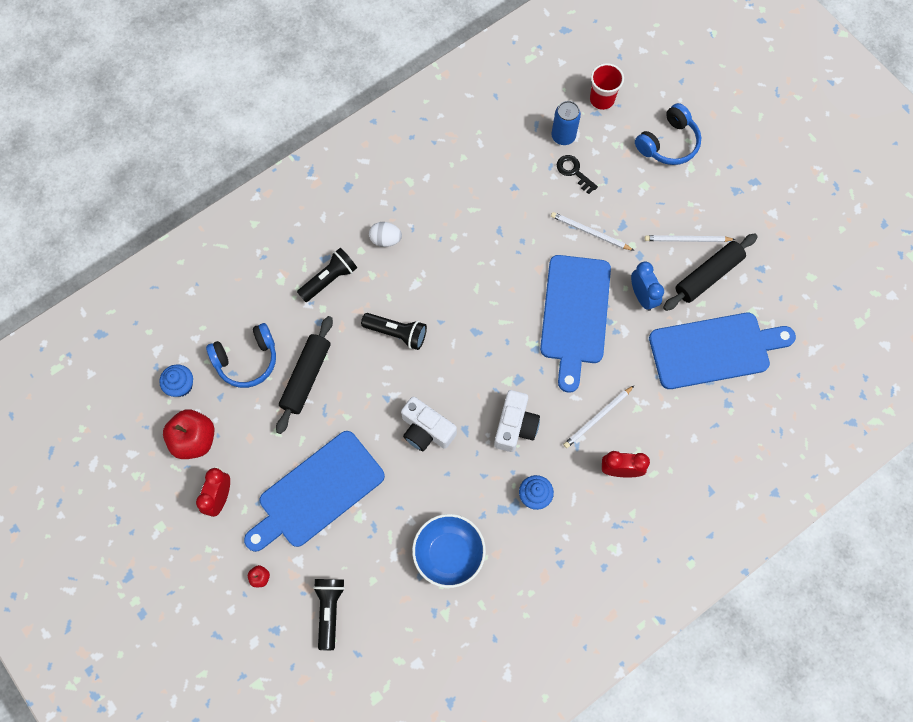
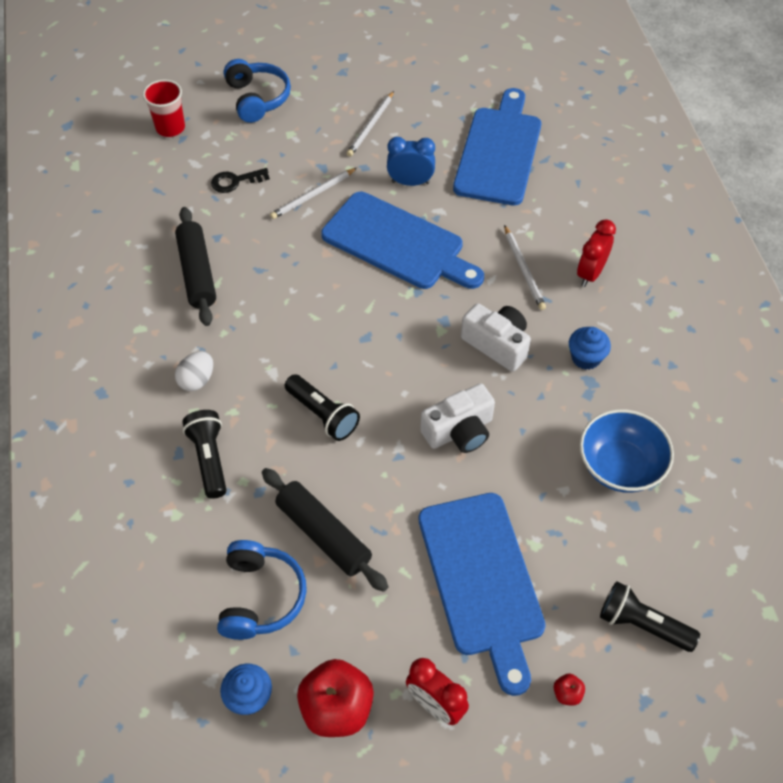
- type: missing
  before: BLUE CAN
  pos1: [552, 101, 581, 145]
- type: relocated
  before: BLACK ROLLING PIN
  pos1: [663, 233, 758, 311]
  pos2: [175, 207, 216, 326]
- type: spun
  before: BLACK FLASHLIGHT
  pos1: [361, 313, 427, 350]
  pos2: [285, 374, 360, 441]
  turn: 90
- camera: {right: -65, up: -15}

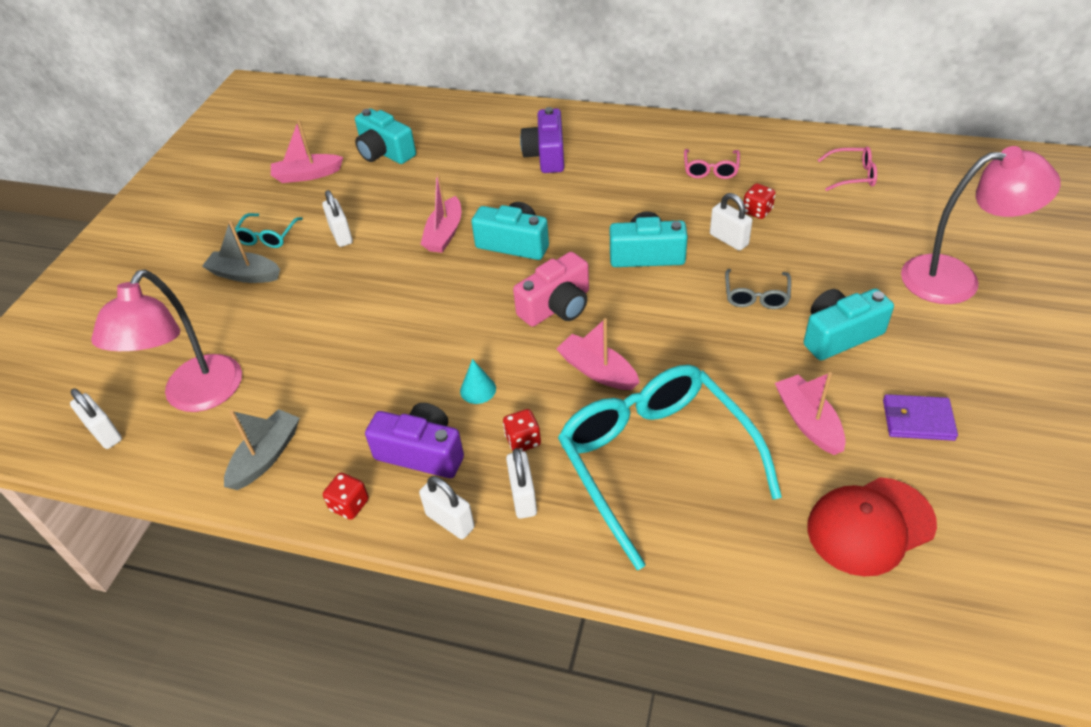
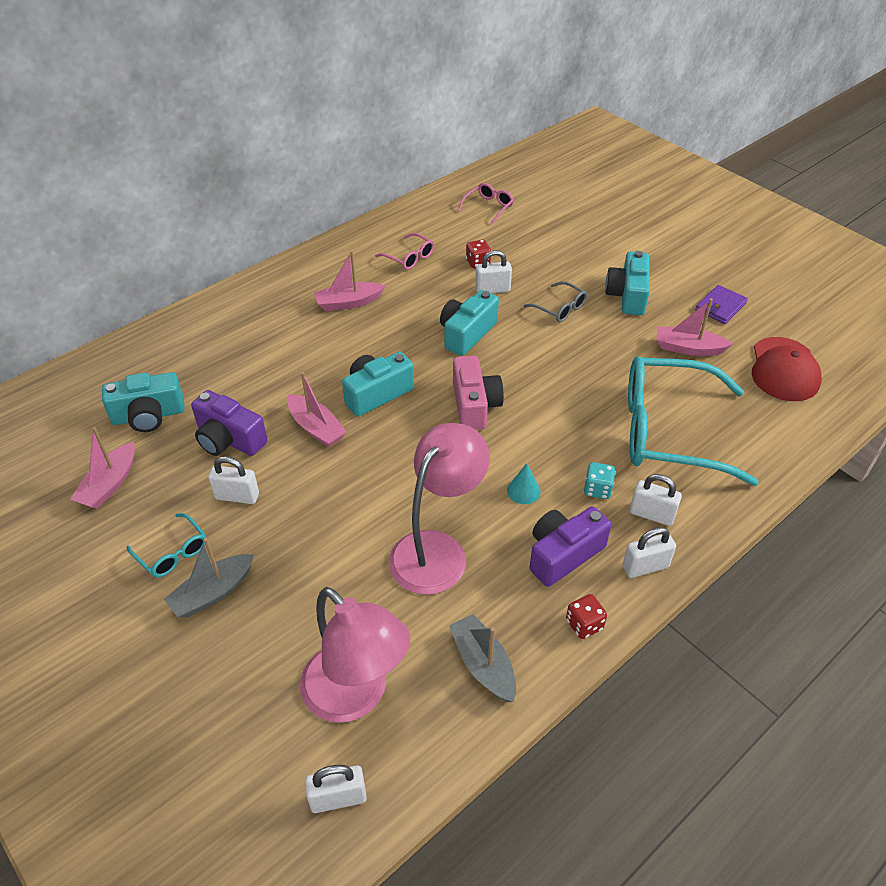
- type: relocated
  before: PURPLE CAMERA
  pos1: [520, 107, 564, 173]
  pos2: [191, 390, 267, 456]
- type: relocated
  before: PINK BOAT
  pos1: [556, 318, 640, 390]
  pos2: [314, 251, 385, 311]
- type: relocated
  before: PINK LAMP
  pos1: [901, 146, 1061, 304]
  pos2: [389, 423, 490, 595]
- type: colour
  before: RED DICE
  after: TURQUOISE DICE
  pos1: [503, 409, 541, 452]
  pos2: [584, 462, 616, 499]
- camera: {right: -60, up: 0}

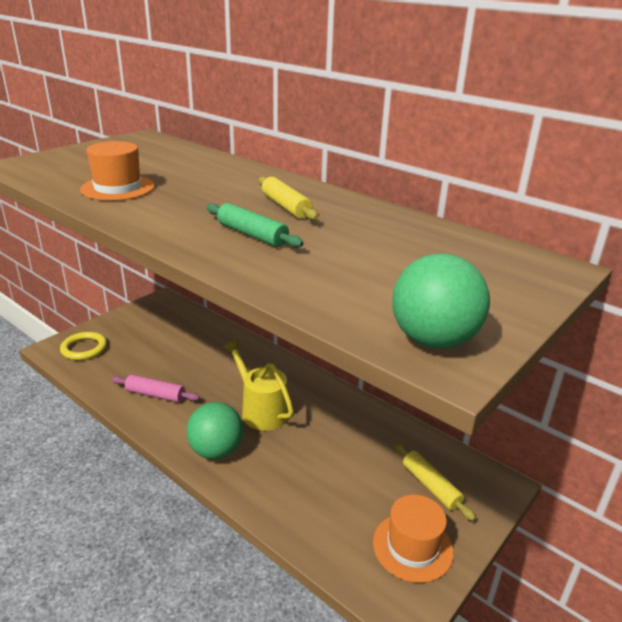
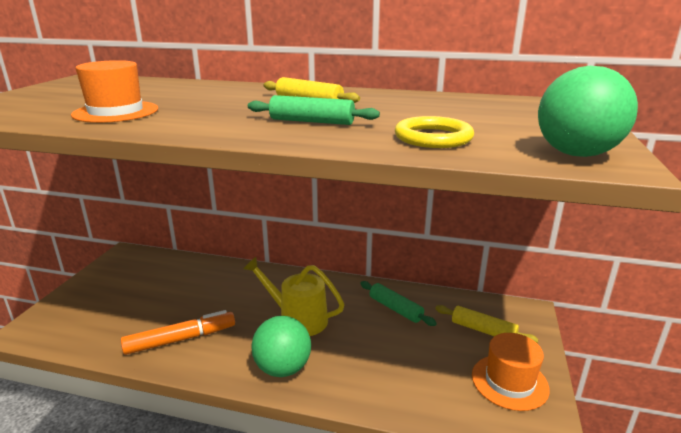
- type: appeared
  after: GREEN ROLLING PIN
  pos2: [360, 281, 437, 326]
- type: relocated
  before: YELLOW RING
  pos1: [60, 332, 107, 360]
  pos2: [395, 116, 474, 148]
- type: exchanged
  before: PINK ROLLING PIN
  after: ORANGE MARKER
  pos1: [111, 375, 200, 402]
  pos2: [121, 310, 235, 355]
- camera: {right: -25, up: -5}

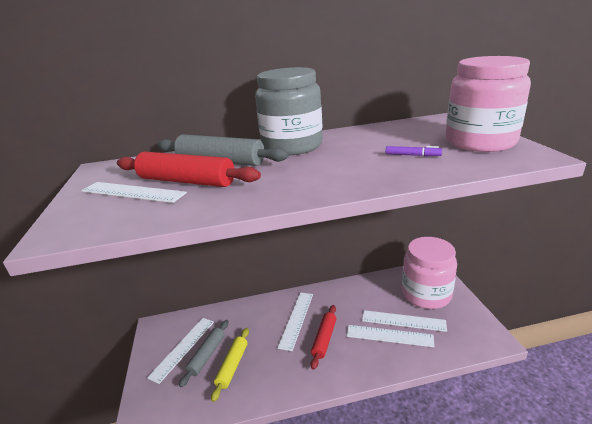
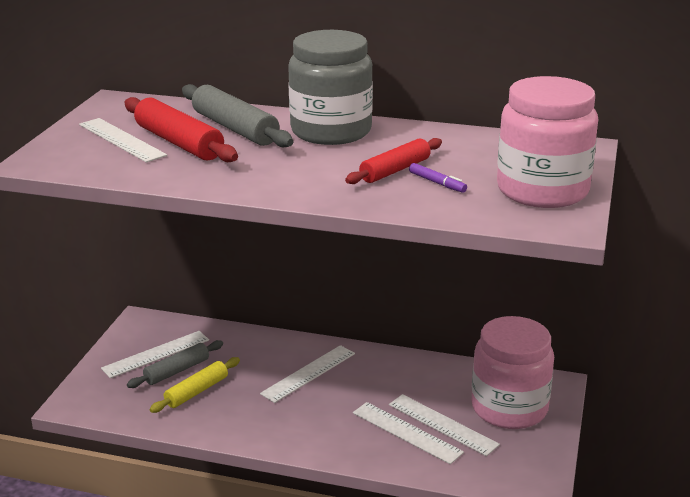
- type: relocated
  before: RED ROLLING PIN
  pos1: [311, 305, 336, 370]
  pos2: [345, 138, 442, 184]
- camera: {right: 25, up: 0}

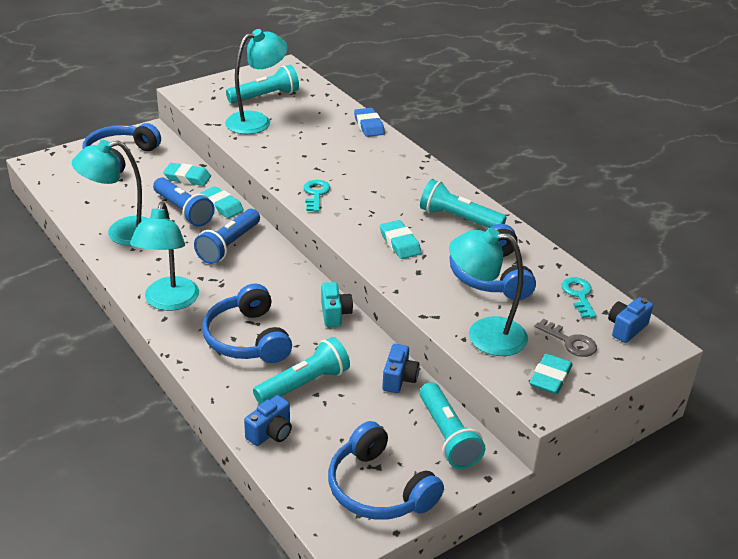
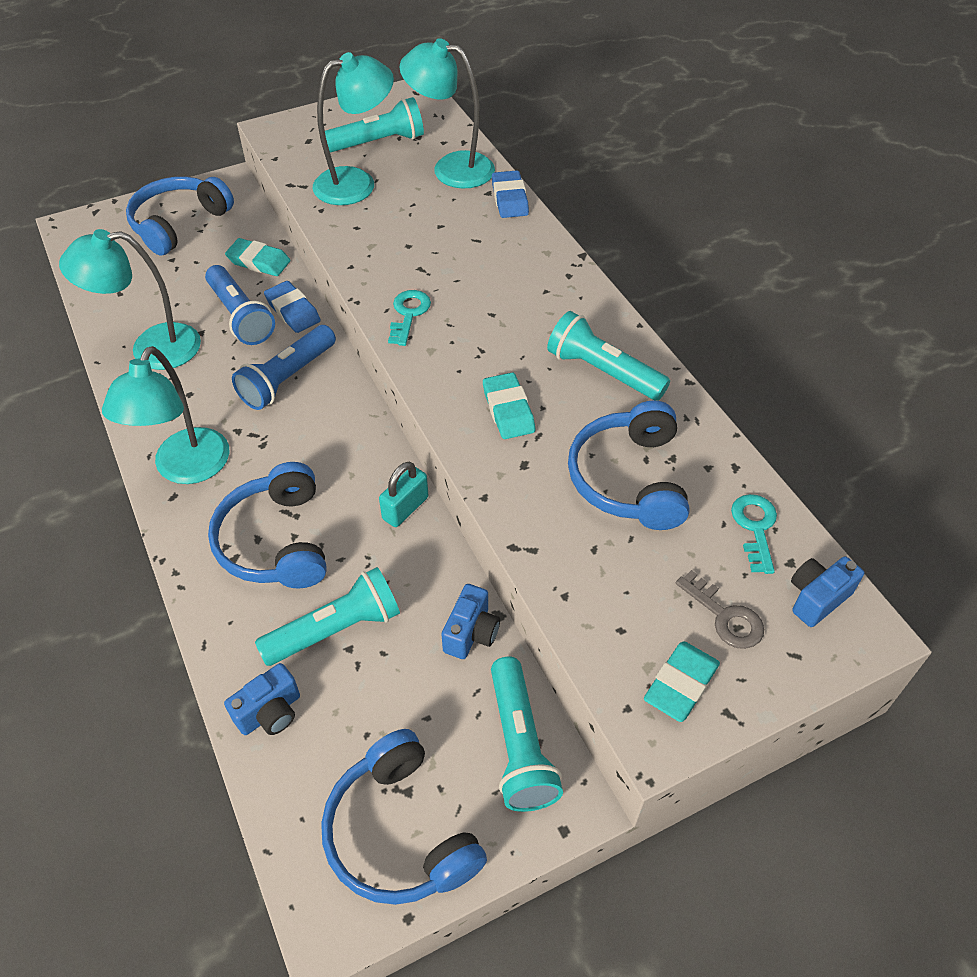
- type: relocated
  before: TURQUOISE LAMP
  pos1: [449, 228, 528, 356]
  pos2: [400, 38, 495, 189]
- type: exchanged
  before: TURQUOISE CAMERA
  after: TURQUOISE PADLOCK
  pos1: [321, 282, 353, 327]
  pos2: [379, 462, 428, 527]
- type: colour
  before: TURQUOISE ERASER
  after: BLUE ERASER
  pos1: [199, 186, 244, 218]
  pos2: [264, 281, 321, 333]
- camera: {right: 10, up: 15}

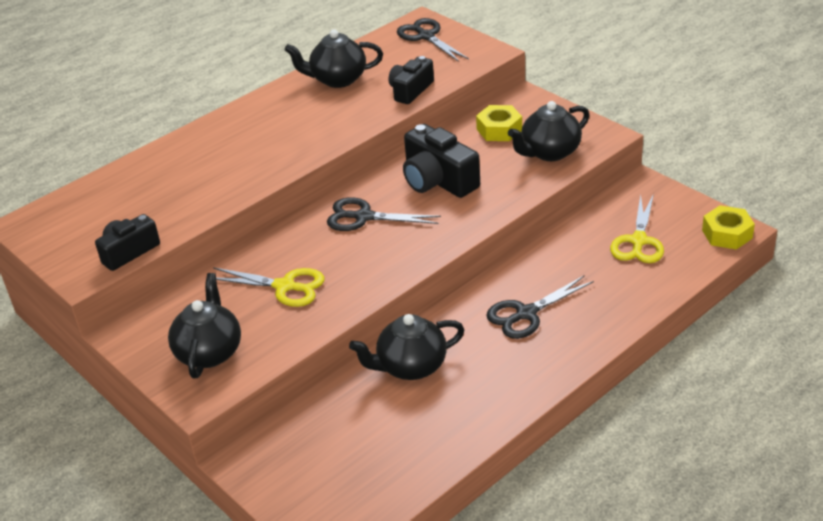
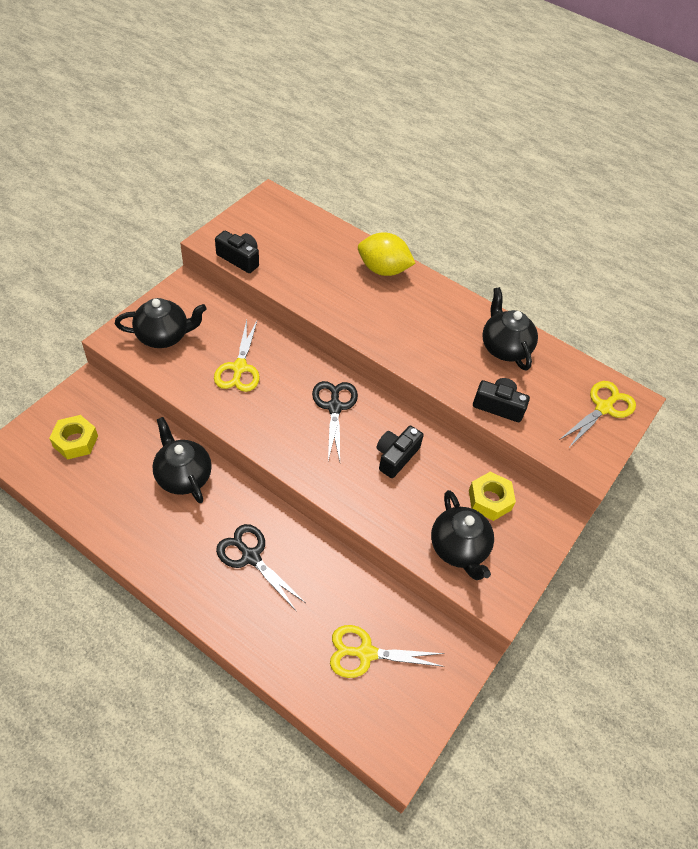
- type: appeared
  after: YELLOW LEMON
  pos2: [358, 232, 416, 276]
- type: relocated
  before: YELLOW NUT
  pos1: [702, 205, 755, 250]
  pos2: [49, 415, 98, 460]
- type: colour
  before: BLACK SCISSORS
  after: YELLOW SCISSORS
  pos1: [397, 18, 469, 62]
  pos2: [559, 381, 636, 449]
- type: spun
  before: BLACK TEAPOT
  pos1: [508, 101, 589, 161]
  pos2: [431, 490, 494, 580]
  turn: -150
- type: size
  before: BLACK CAMERA
  pos1: [403, 124, 480, 198]
  pos2: [376, 426, 424, 478]
  scale: 0.65
- camera: {right: 70, up: 15}

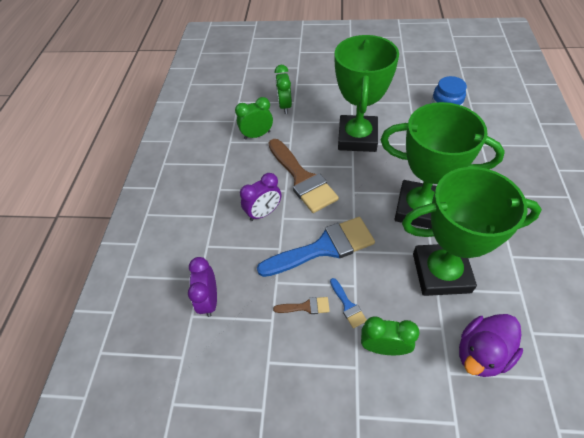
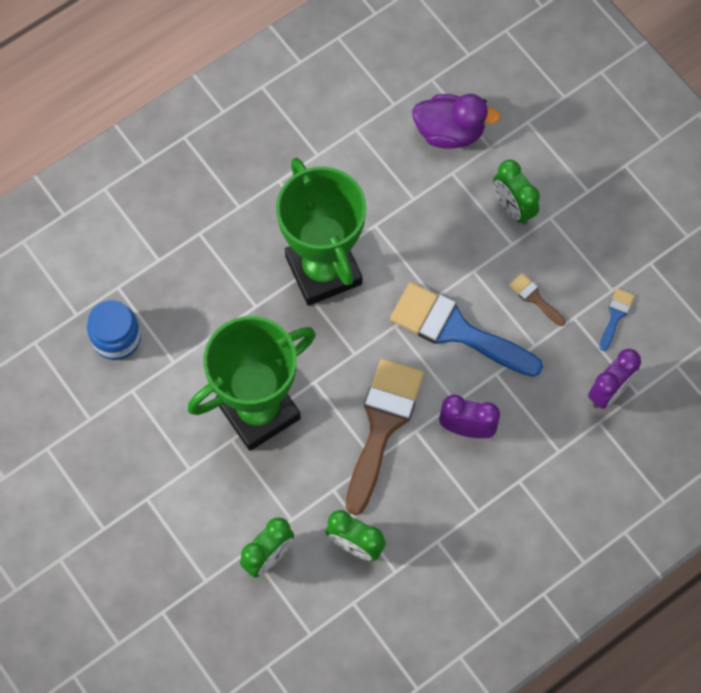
- type: missing
  before: GREEN TROPHY
  pos1: [402, 167, 542, 296]
- type: relocated
  before: BLUE BRUSH
  pos1: [330, 278, 367, 328]
  pos2: [600, 288, 635, 351]
- camera: {right: -135, up: 15}

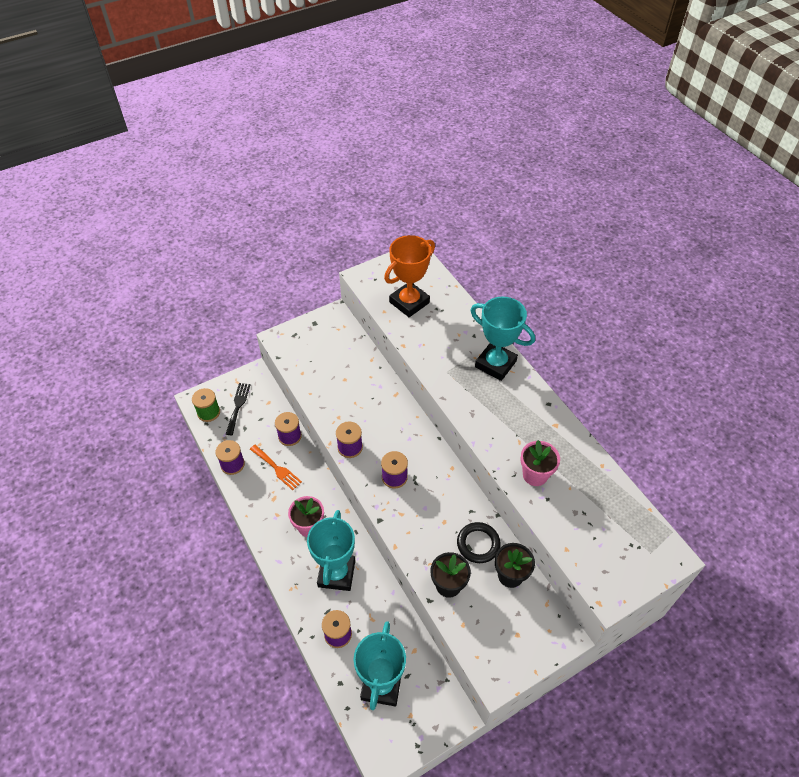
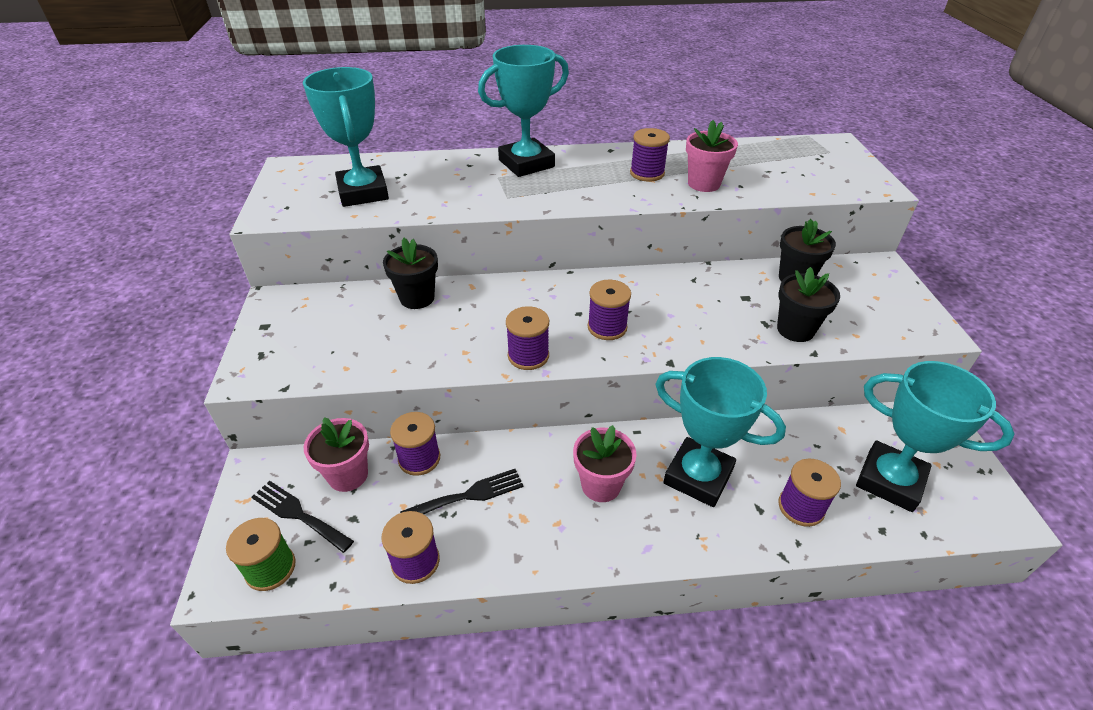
- type: missing
  before: BLACK RING
  pos1: [457, 522, 501, 563]
- type: appeared
  after: PINK FLOWER POT
  pos2: [304, 417, 369, 492]
- type: appeared
  after: BLACK FLOWER POT
  pos2: [383, 238, 438, 309]
- type: appeared
  after: PURPLE SPOOL
  pos2: [630, 128, 670, 181]
- type: colour
  before: ORANGE FORK
  after: BLACK FORK
  pos1: [250, 445, 302, 490]
  pos2: [400, 469, 523, 514]
- type: colour
  before: ORANGE TROPHY
  after: TURQUOISE TROPHY
  pos1: [384, 235, 435, 317]
  pos2: [303, 67, 389, 207]
- camera: {right: -65, up: -10}

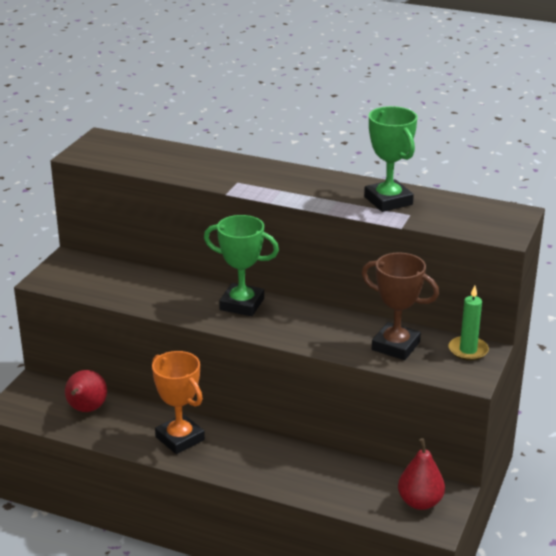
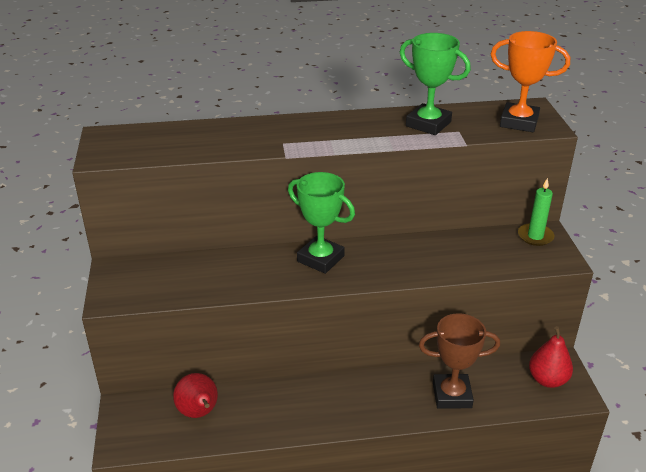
- type: relocated
  before: ORANGE TROPHY
  pos1: [152, 351, 205, 454]
  pos2: [491, 31, 570, 132]
- type: relocated
  before: BROWN TROPHY
  pos1: [362, 253, 439, 360]
  pos2: [419, 313, 500, 409]
- type: spun
  before: GREEN TROPHY
  pos1: [204, 215, 279, 316]
  pos2: [288, 172, 355, 274]
  turn: 45
- camera: {right: -30, up: 5}

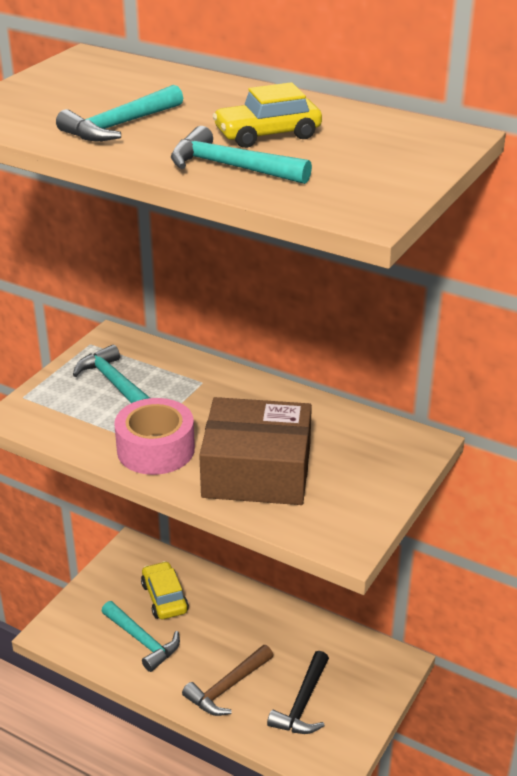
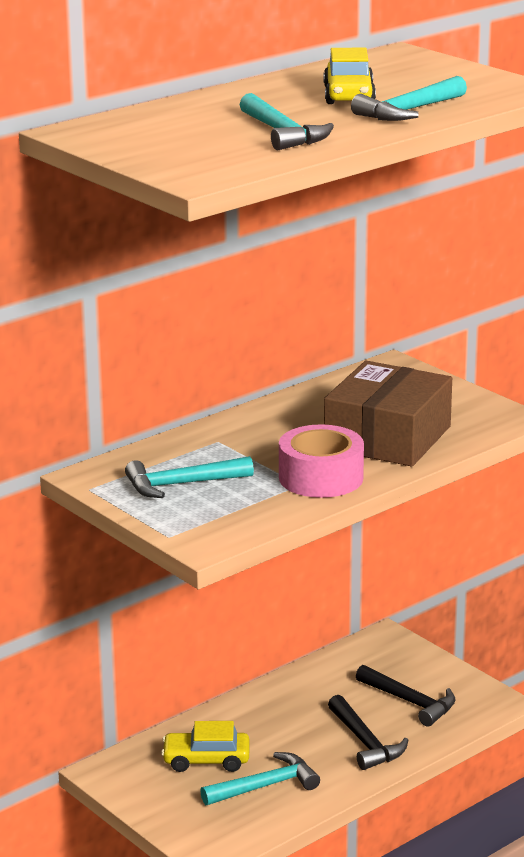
- type: colour
  before: BROWN HAMMER
  after: BLACK HAMMER
  pos1: [182, 645, 273, 716]
  pos2: [328, 695, 408, 770]
- camera: {right: -70, up: -10}

